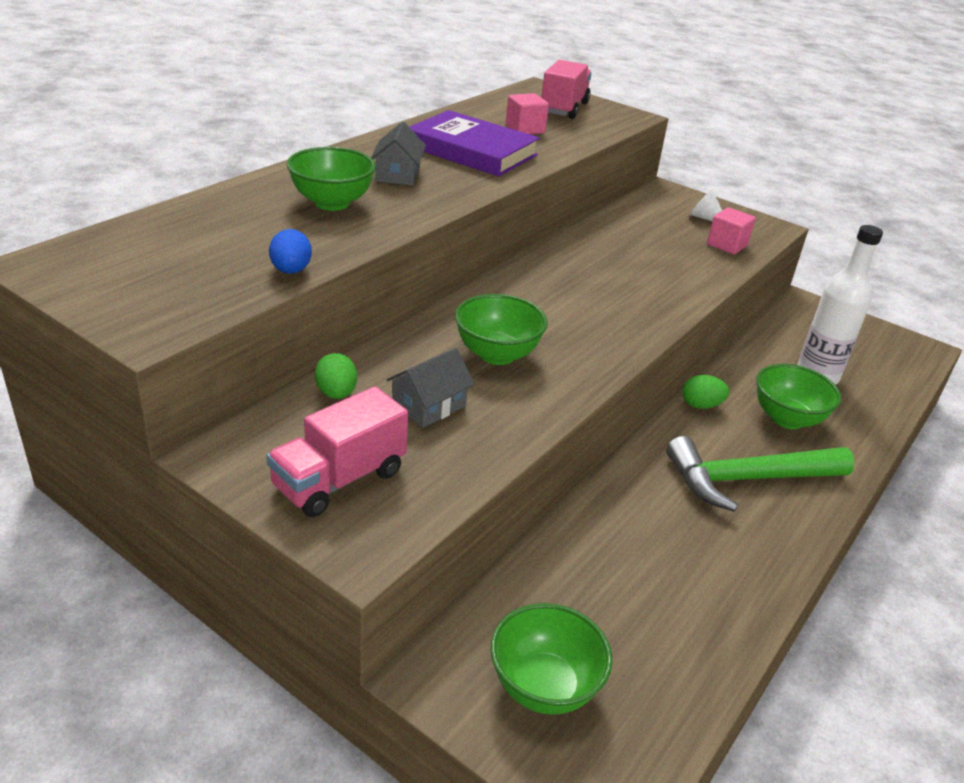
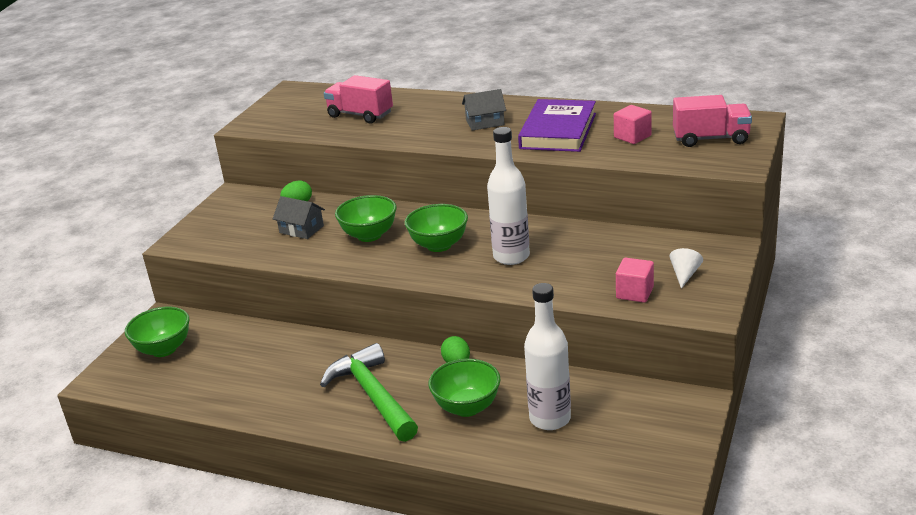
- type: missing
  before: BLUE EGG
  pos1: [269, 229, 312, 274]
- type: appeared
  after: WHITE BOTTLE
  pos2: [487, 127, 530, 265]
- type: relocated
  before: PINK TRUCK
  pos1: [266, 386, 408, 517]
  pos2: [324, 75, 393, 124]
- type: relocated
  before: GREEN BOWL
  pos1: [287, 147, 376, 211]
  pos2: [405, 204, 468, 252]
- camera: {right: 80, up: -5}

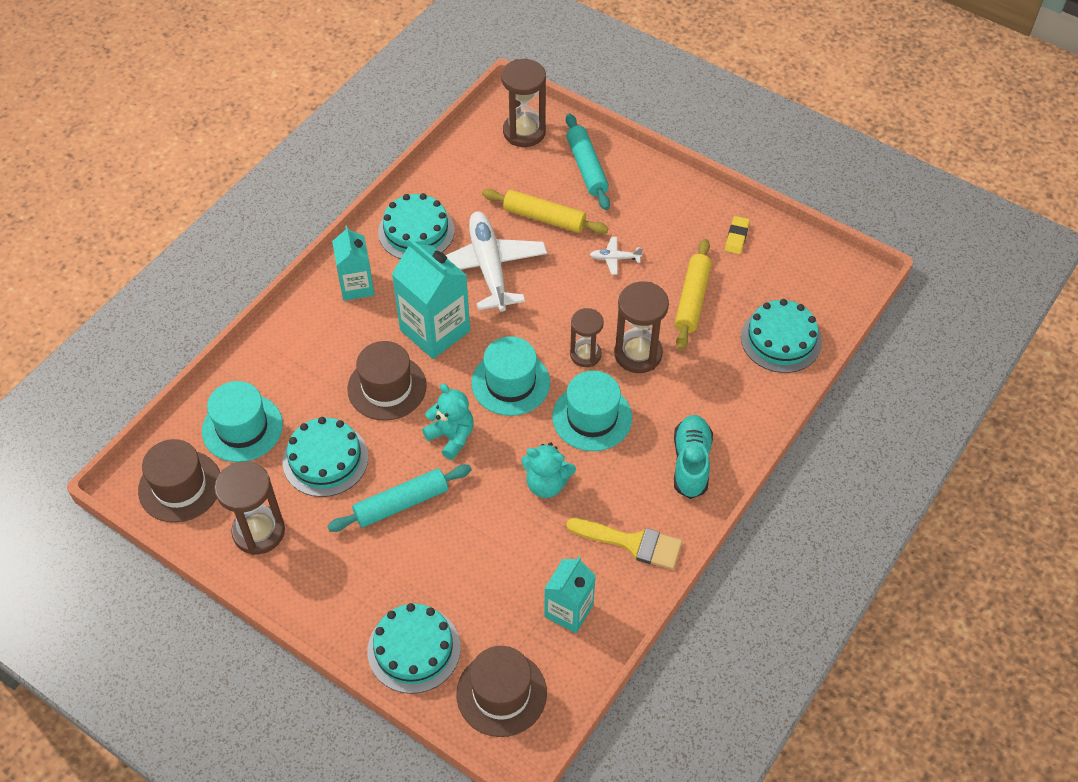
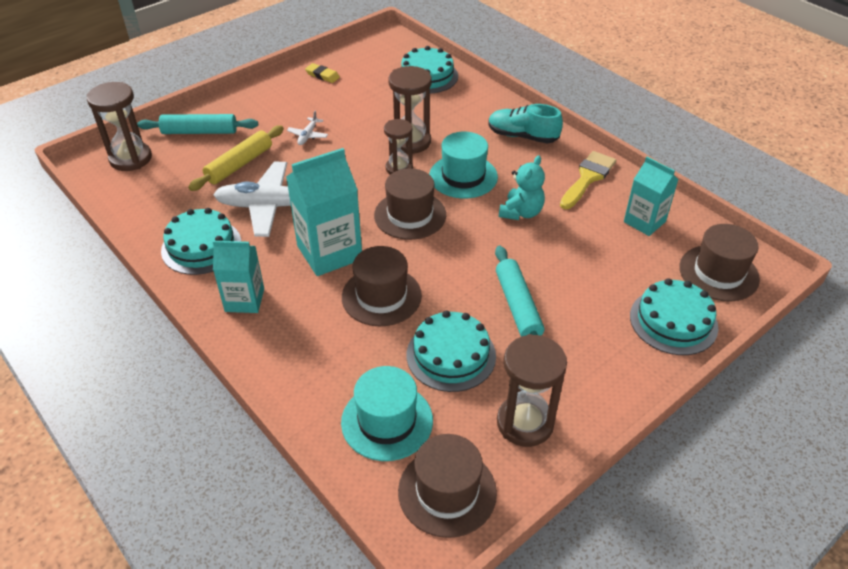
- type: missing
  before: TURQUOISE TEDDY BEAR
  pos1: [422, 383, 474, 460]
- type: missing
  before: YELLOW ROLLING PIN
  pos1: [675, 239, 712, 350]
- type: colour
  before: TURQUOISE HAT
  after: BROWN HAT
  pos1: [471, 336, 550, 416]
  pos2: [374, 168, 446, 240]
- camera: {right: -75, up: -10}

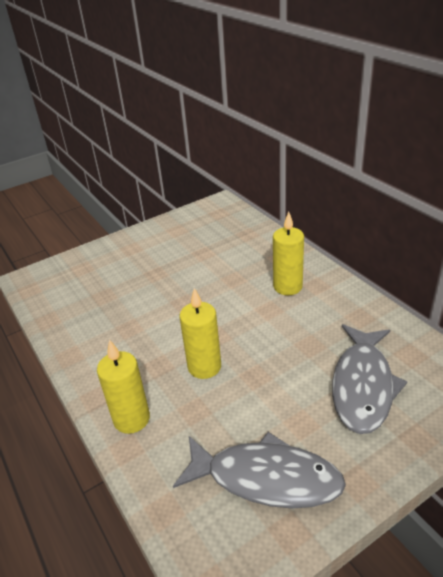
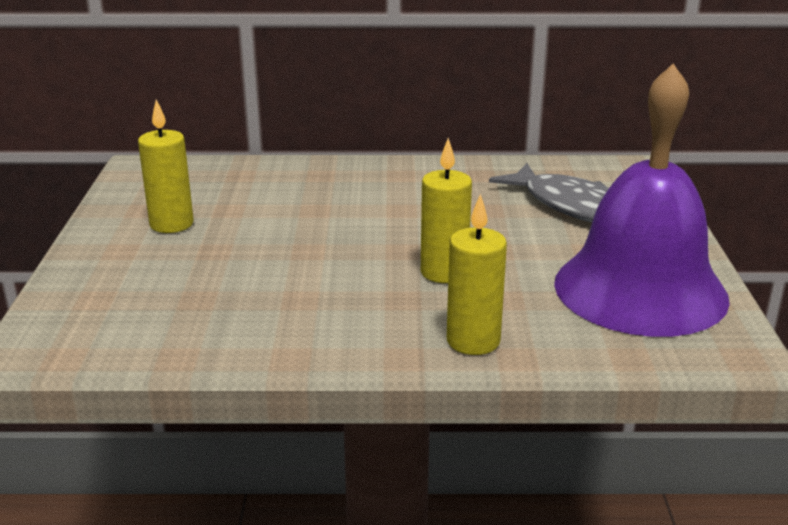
- type: relocated
  before: YELLOW CANDLE
  pos1: [273, 211, 304, 295]
  pos2: [138, 100, 194, 233]
- type: exchanged
  before: GREY FISH
  after: PURPLE BELL
  pos1: [173, 432, 346, 509]
  pos2: [554, 64, 730, 337]
- camera: {right: -60, up: -10}

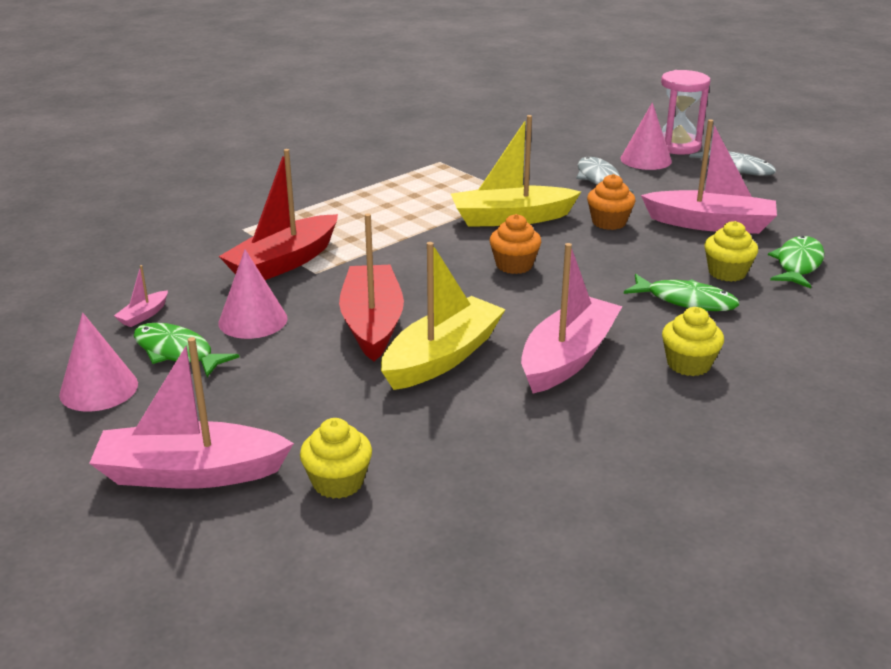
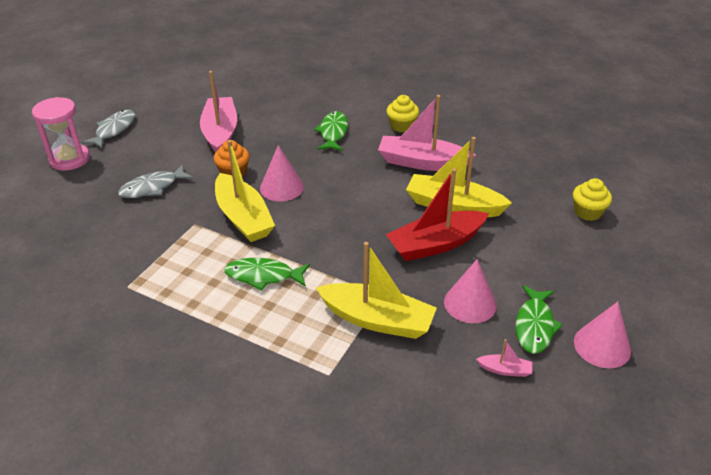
- type: missing
  before: PINK BOAT
  pos1: [89, 337, 294, 489]
- type: missing
  before: ORANGE CUPCAKE
  pos1: [490, 214, 541, 274]
- type: missing
  before: YELLOW CUPCAKE
  pos1: [704, 221, 758, 282]
- type: relocated
  before: PINK CONE
  pos1: [621, 102, 672, 170]
  pos2: [260, 145, 304, 201]
- type: relocated
  before: GREEN FISH
  pos1: [768, 236, 825, 288]
  pos2: [224, 258, 310, 290]
- type: colour
  before: RED BOAT
  after: YELLOW BOAT
  pos1: [219, 149, 338, 280]
  pos2: [316, 242, 437, 339]
- camera: {right: -110, up: 10}

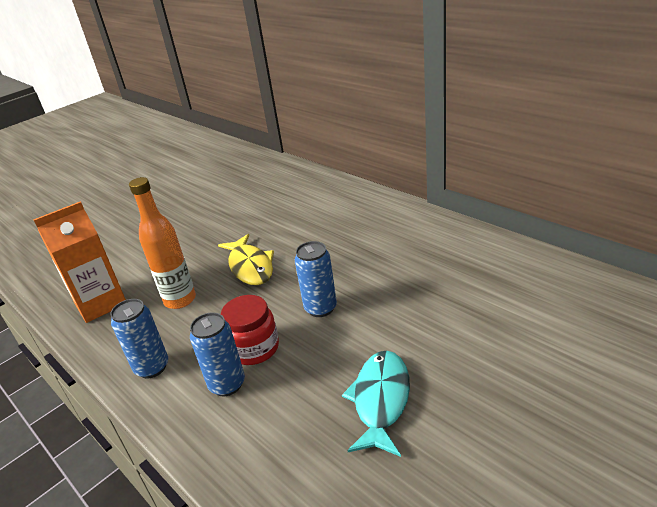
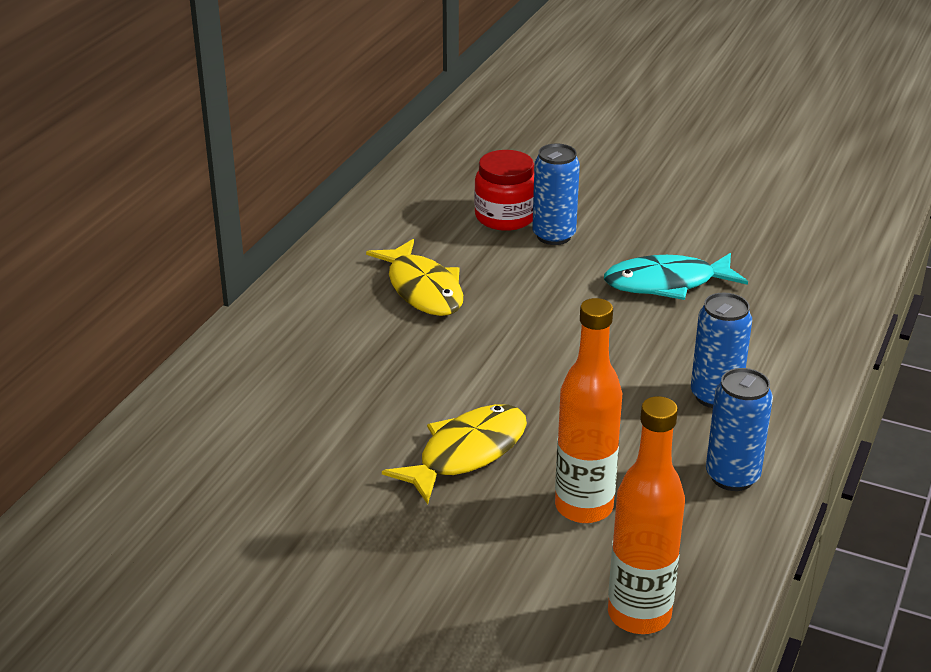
- type: appeared
  after: YELLOW FISH
  pos2: [366, 239, 463, 316]
- type: relocated
  before: RED JAR
  pos1: [221, 295, 279, 365]
  pos2: [474, 150, 534, 231]
- type: relocated
  before: BLUE CAN
  pos1: [295, 241, 337, 317]
  pos2: [532, 143, 580, 245]
- type: exchanged
  before: ORANGE CARTON
  after: ORANGE BOTTLE
  pos1: [33, 201, 126, 323]
  pos2: [608, 396, 685, 634]
- camera: {right: -115, up: 0}

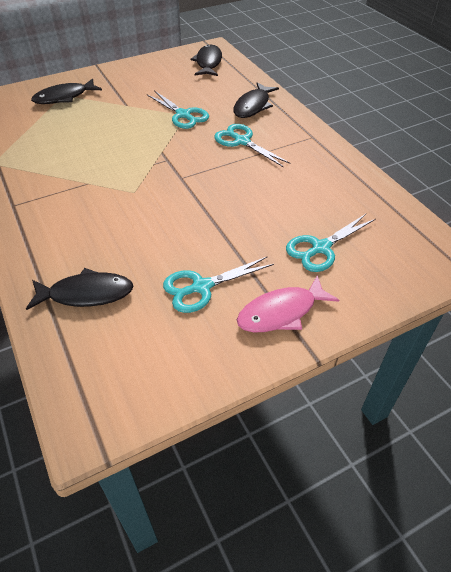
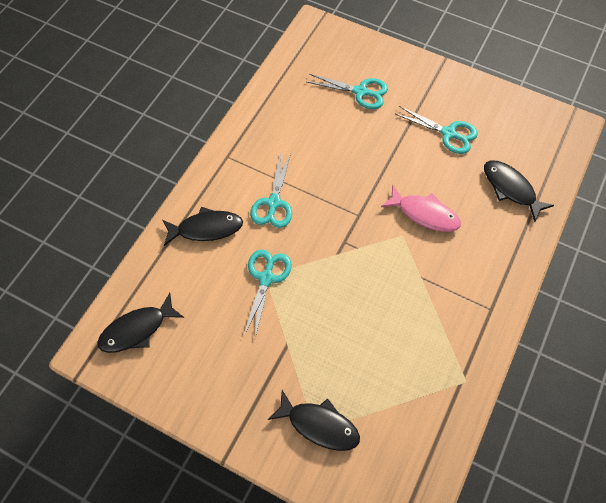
- type: relocated
  before: PINK FISH
  pos1: [237, 275, 339, 332]
  pos2: [381, 185, 461, 232]
- camera: {right: -125, up: 15}

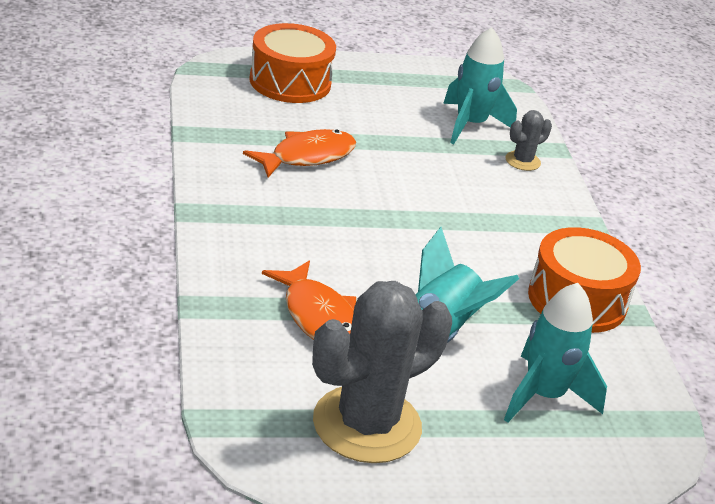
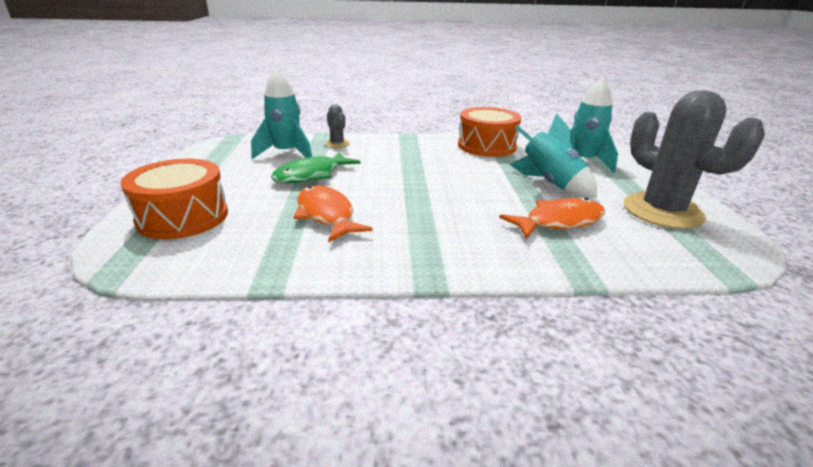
- type: appeared
  after: GREEN FISH
  pos2: [271, 152, 360, 183]
- camera: {right: -80, up: -5}

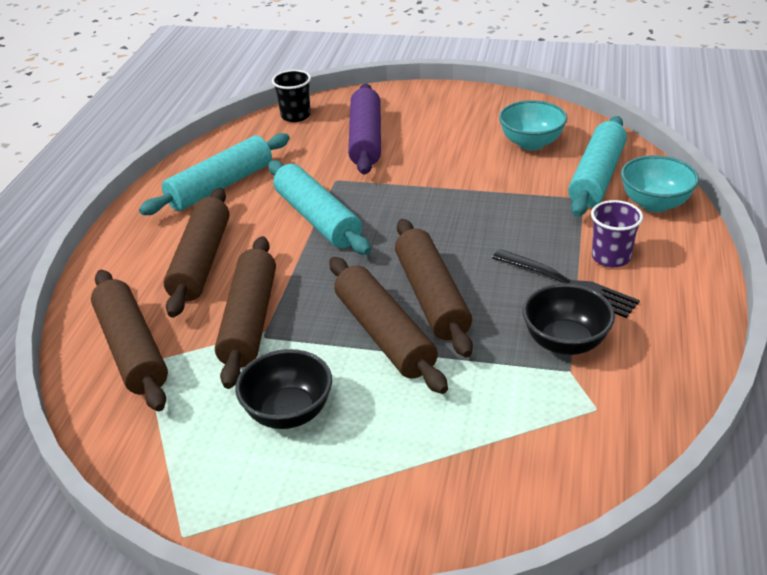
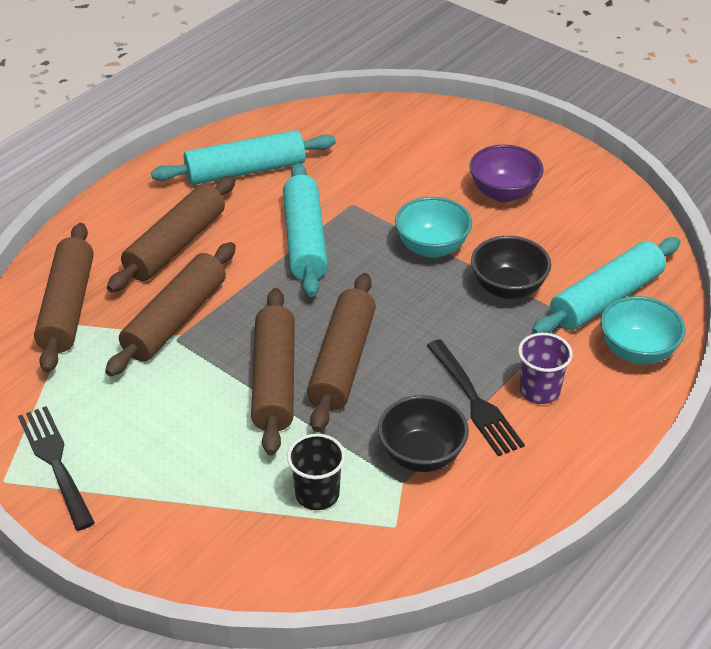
- type: missing
  before: PURPLE ROLLING PIN
  pos1: [348, 83, 381, 175]
- type: appeared
  after: BLACK FORK
  pos2: [18, 406, 95, 531]
- type: appeared
  after: PURPLE BOWL
  pos2: [470, 145, 543, 202]
- type: relocated
  before: BLACK BOWL
  pos1: [235, 349, 332, 429]
  pos2: [471, 236, 551, 299]
- type: relocated
  before: BLACK CUP
  pos1: [272, 70, 311, 122]
  pos2: [287, 434, 346, 510]
- type: relocated
  before: TURQUOISE BOWL
  pos1: [499, 100, 567, 151]
  pos2: [395, 197, 472, 258]
- camera: {right: 25, up: 5}

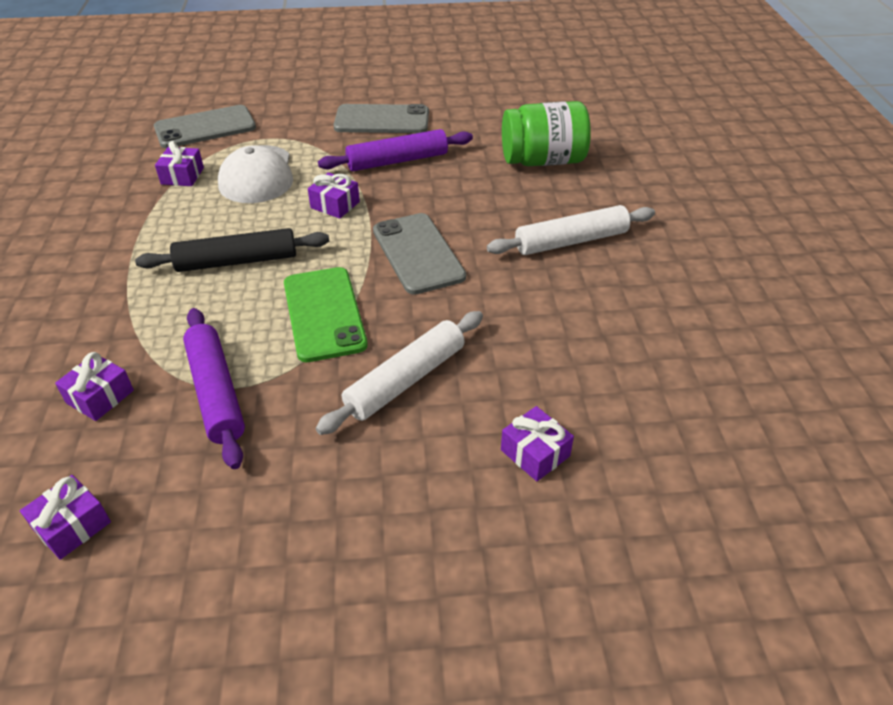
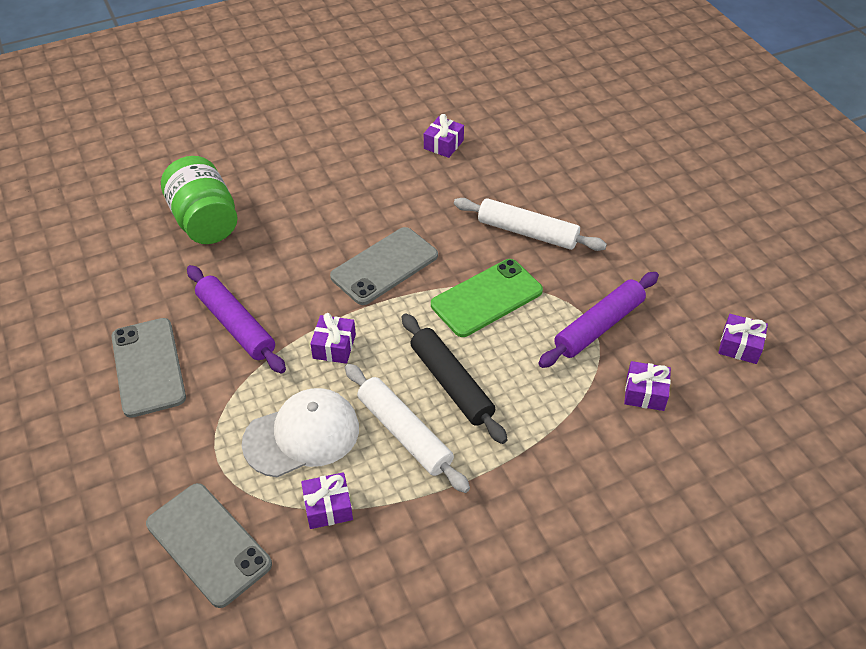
- type: relocated
  before: WHITE ROLLING PIN
  pos1: [487, 205, 655, 255]
  pos2: [345, 364, 470, 493]
- type: relocated
  before: PURPLE GIFT
  pos1: [501, 406, 574, 481]
  pos2: [424, 114, 464, 158]
- camera: {right: -110, up: 5}

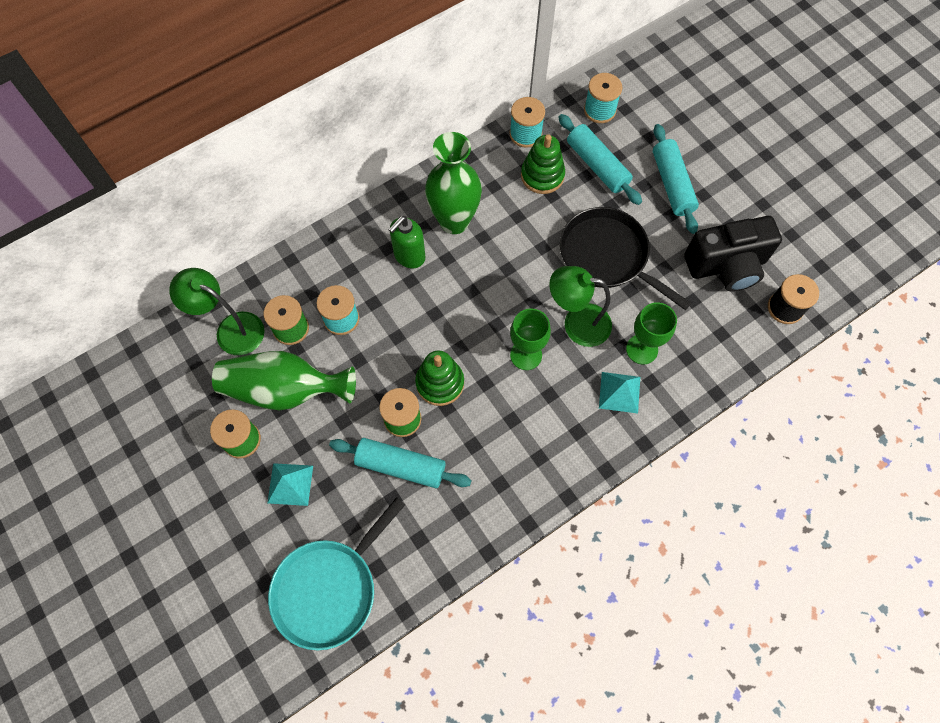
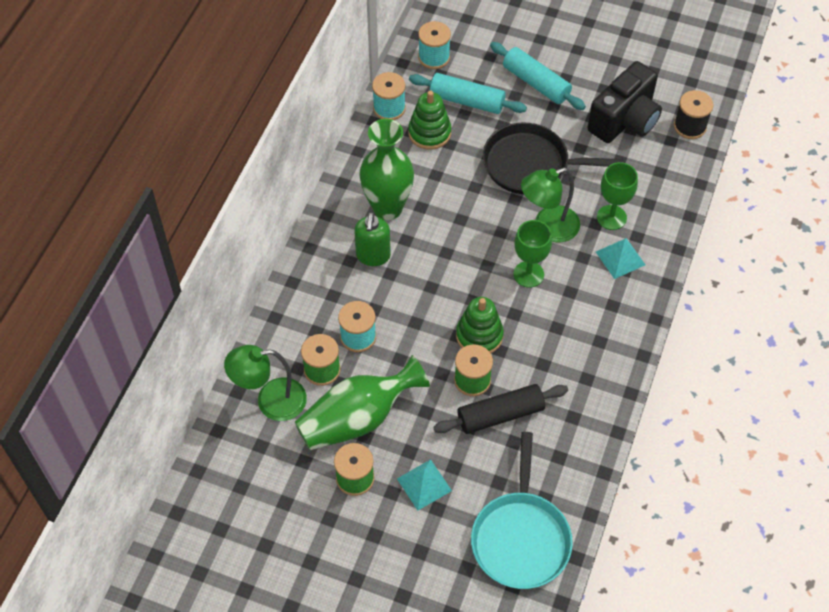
- type: colour
  before: TURQUOISE ROLLING PIN
  after: BLACK ROLLING PIN
  pos1: [329, 438, 472, 488]
  pos2: [433, 384, 568, 434]
- camera: {right: -35, up: -10}

